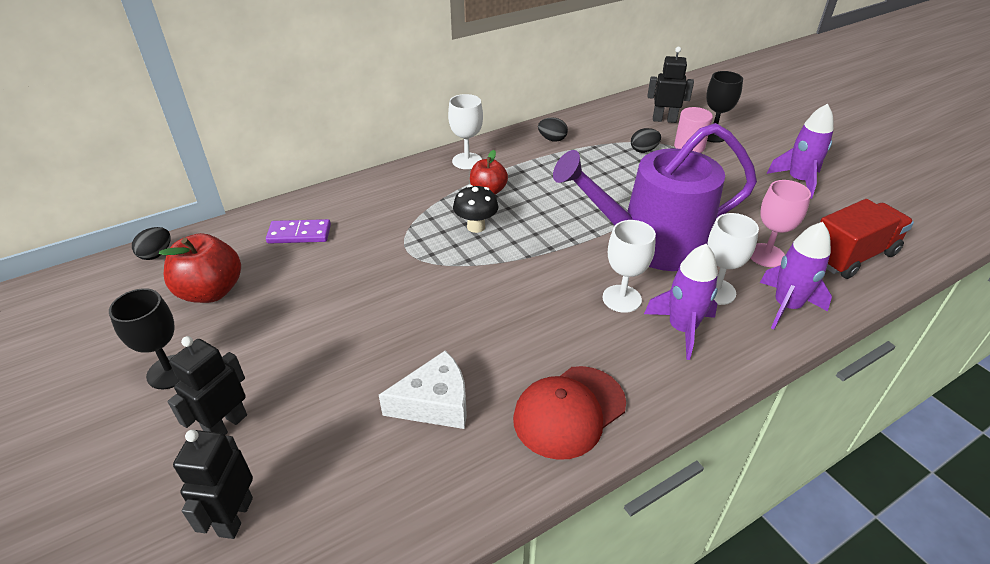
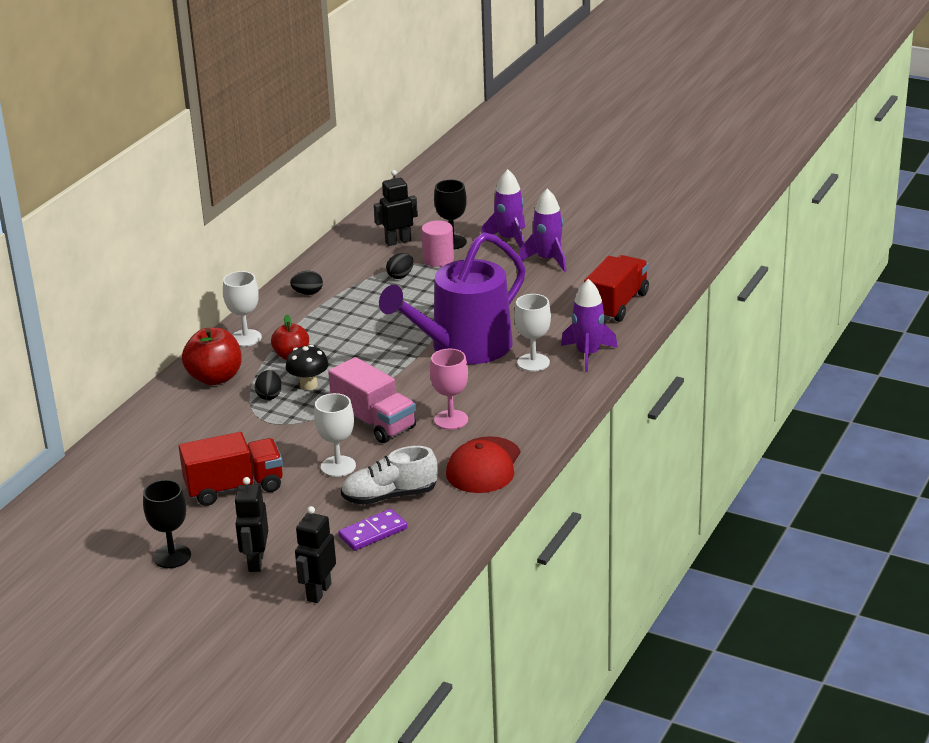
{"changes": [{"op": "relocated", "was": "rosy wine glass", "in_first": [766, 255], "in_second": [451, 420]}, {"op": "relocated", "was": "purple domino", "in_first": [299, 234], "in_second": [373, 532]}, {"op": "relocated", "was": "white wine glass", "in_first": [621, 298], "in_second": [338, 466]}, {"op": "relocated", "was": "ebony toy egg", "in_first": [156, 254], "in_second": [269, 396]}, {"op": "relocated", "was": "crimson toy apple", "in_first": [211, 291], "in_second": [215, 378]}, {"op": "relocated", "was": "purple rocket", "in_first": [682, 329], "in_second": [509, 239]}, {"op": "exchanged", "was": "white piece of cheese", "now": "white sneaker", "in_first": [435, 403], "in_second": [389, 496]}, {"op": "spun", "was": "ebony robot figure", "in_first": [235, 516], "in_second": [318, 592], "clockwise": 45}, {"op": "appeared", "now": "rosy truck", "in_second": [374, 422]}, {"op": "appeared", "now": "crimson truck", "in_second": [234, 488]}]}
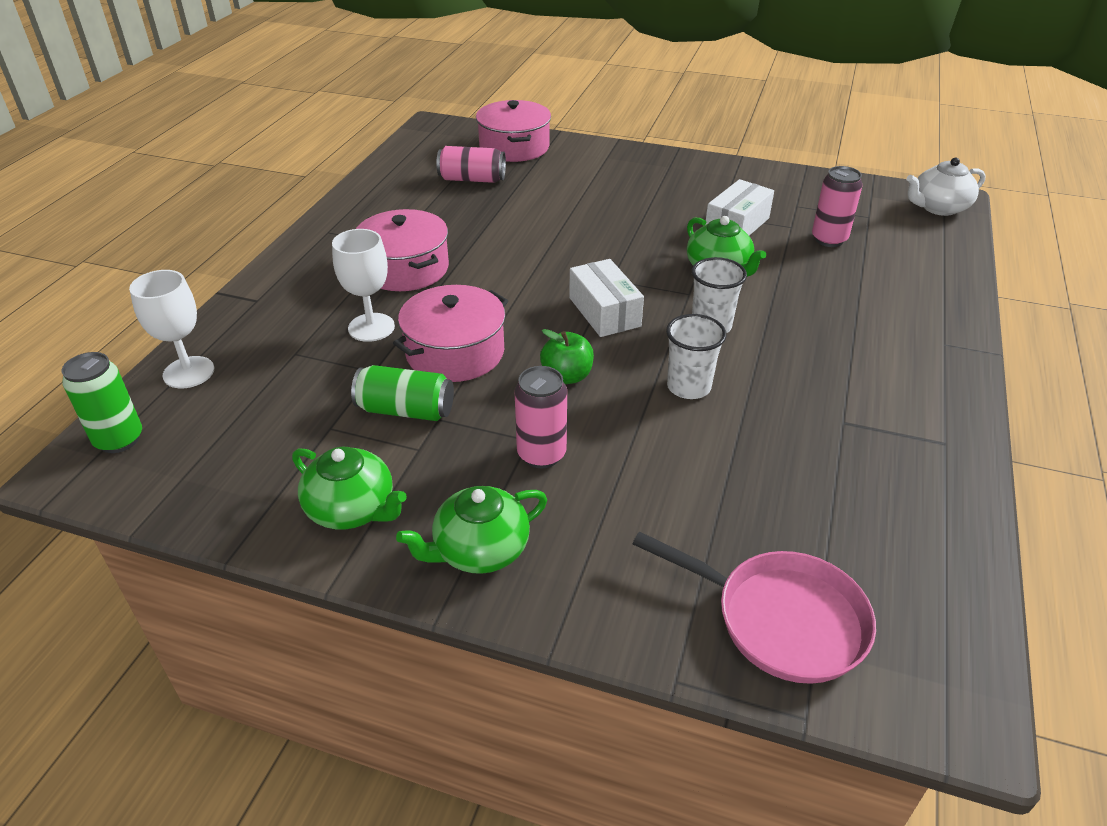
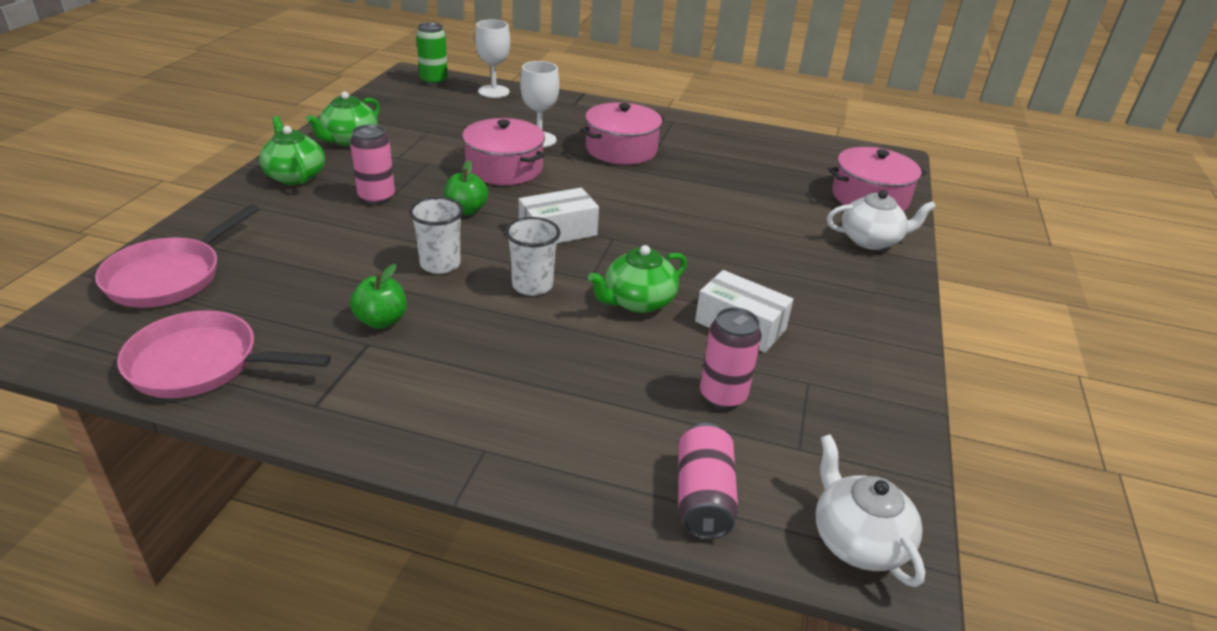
{"changes": [{"op": "relocated", "was": "rosy tin", "in_first": [472, 179], "in_second": [703, 497]}, {"op": "missing", "was": "emerald tin", "in_first": [406, 410]}, {"op": "appeared", "now": "white teapot", "in_second": [871, 240]}, {"op": "appeared", "now": "emerald toy apple", "in_second": [381, 321]}, {"op": "appeared", "now": "rosy pan", "in_second": [202, 364]}]}
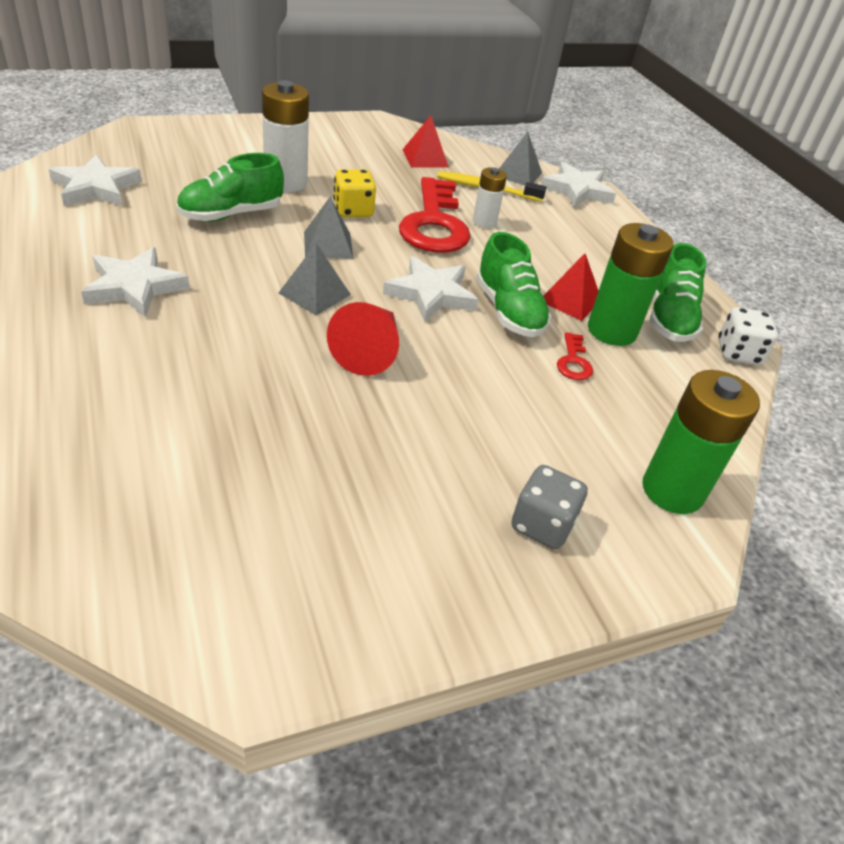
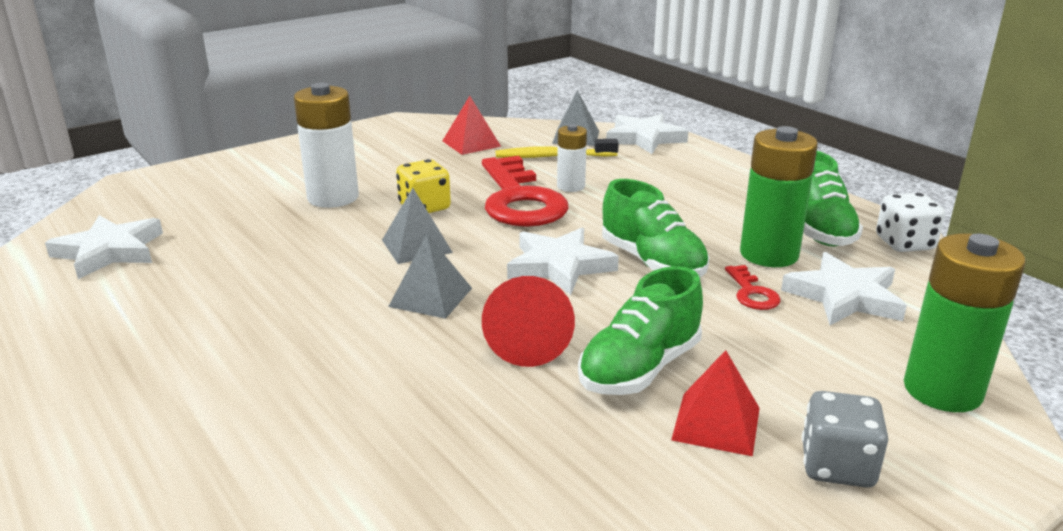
{"changes": [{"op": "relocated", "was": "emerald sneaker", "in_first": [231, 214], "in_second": [640, 369]}, {"op": "relocated", "was": "white star", "in_first": [134, 287], "in_second": [844, 296]}, {"op": "relocated", "was": "crimson solid pyramid", "in_first": [570, 300], "in_second": [716, 423]}]}
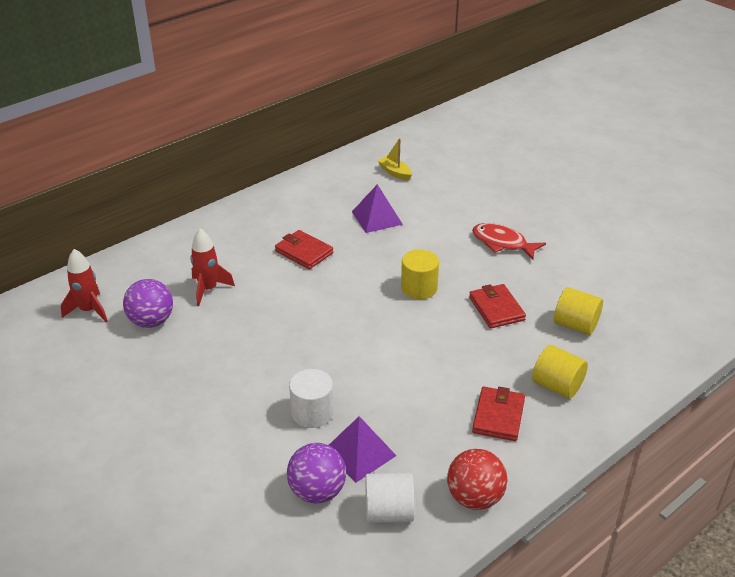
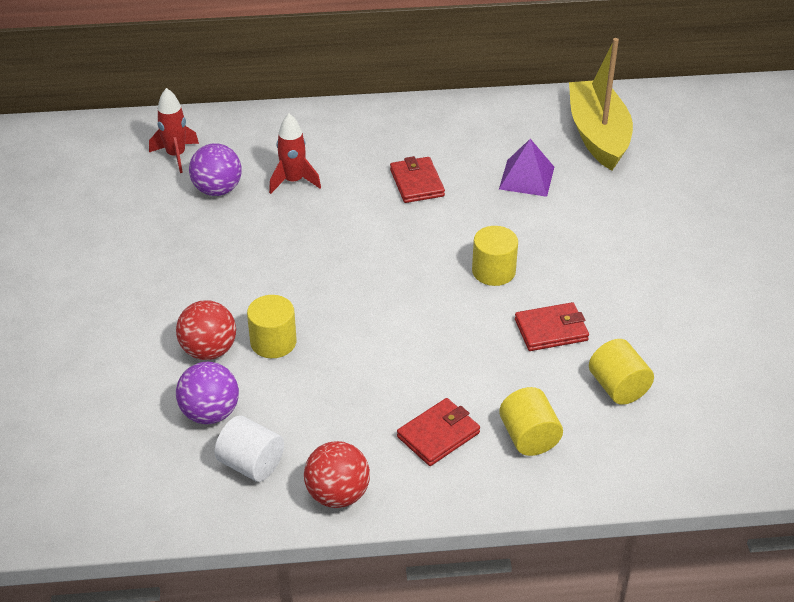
{"changes": [{"op": "size", "was": "yellow sailboat", "in_first": [395, 172], "in_second": [598, 135], "ratio": 2.35}, {"op": "missing", "was": "crimson fish figure", "in_first": [502, 243]}, {"op": "spun", "was": "crimson billfold", "in_first": [496, 309], "in_second": [551, 330], "clockwise": 60}, {"op": "colour", "was": "white cylinder shape", "now": "yellow cylinder shape", "in_first": [312, 412], "in_second": [273, 342]}, {"op": "missing", "was": "purple solid pyramid", "in_first": [359, 453]}, {"op": "appeared", "now": "crimson play ball", "in_second": [209, 350]}]}
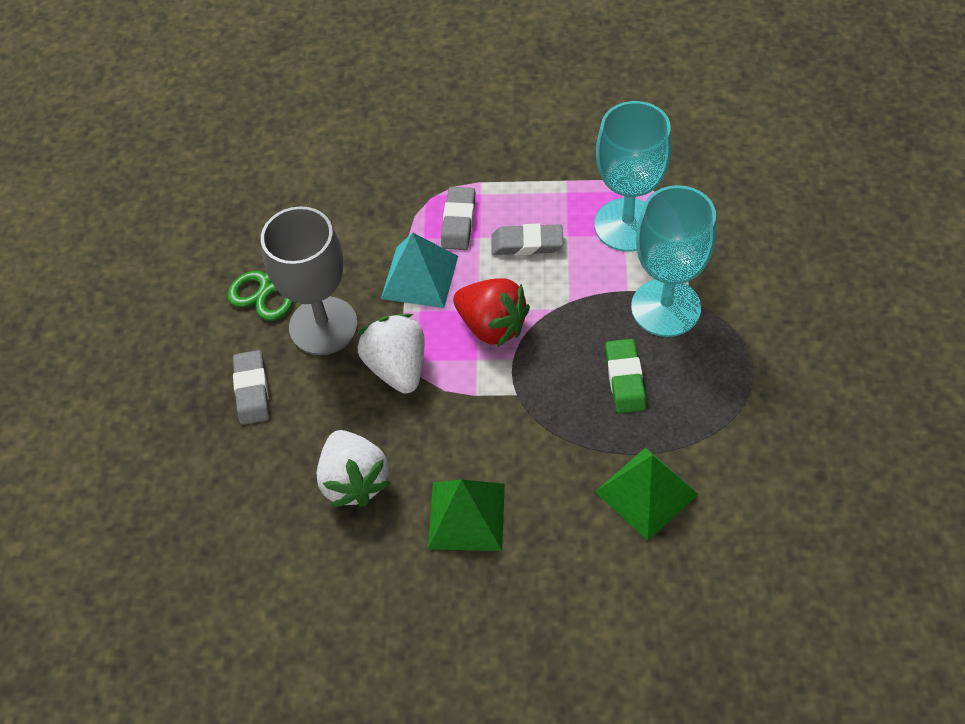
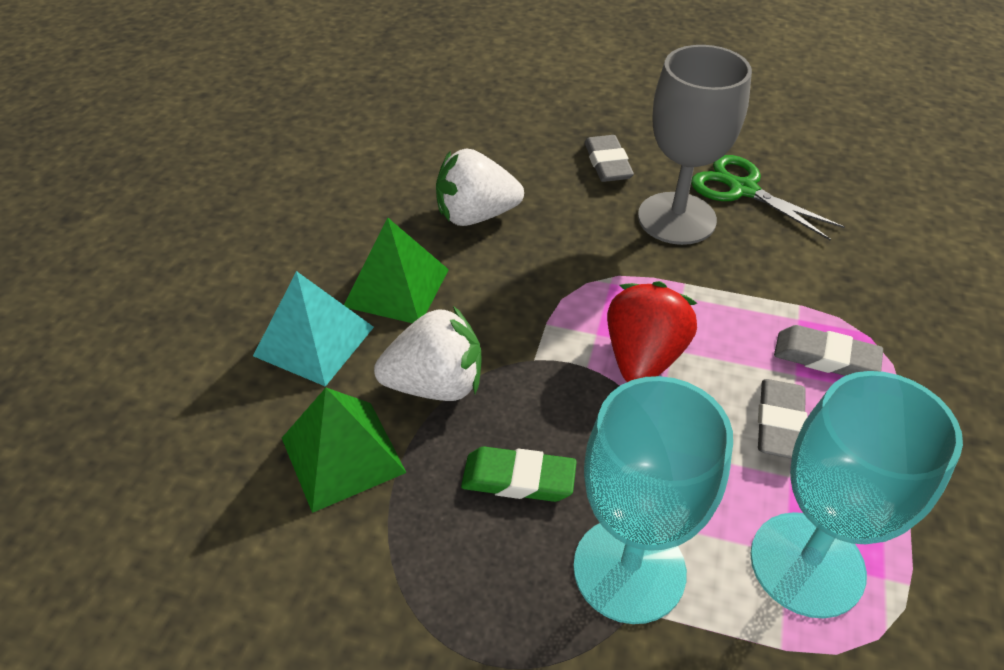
{"changes": [{"op": "relocated", "was": "turquoise solid pyramid", "in_first": [420, 277], "in_second": [314, 341]}, {"op": "spun", "was": "crimson strawberry", "in_first": [492, 326], "in_second": [643, 357], "clockwise": 150}, {"op": "relocated", "was": "white strawberry", "in_first": [397, 367], "in_second": [436, 384]}, {"op": "spun", "was": "grey eraser", "in_first": [252, 390], "in_second": [607, 163], "clockwise": 75}]}
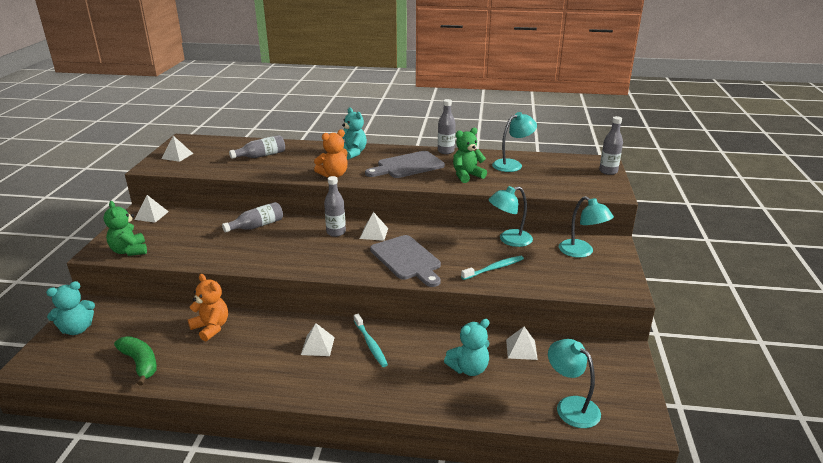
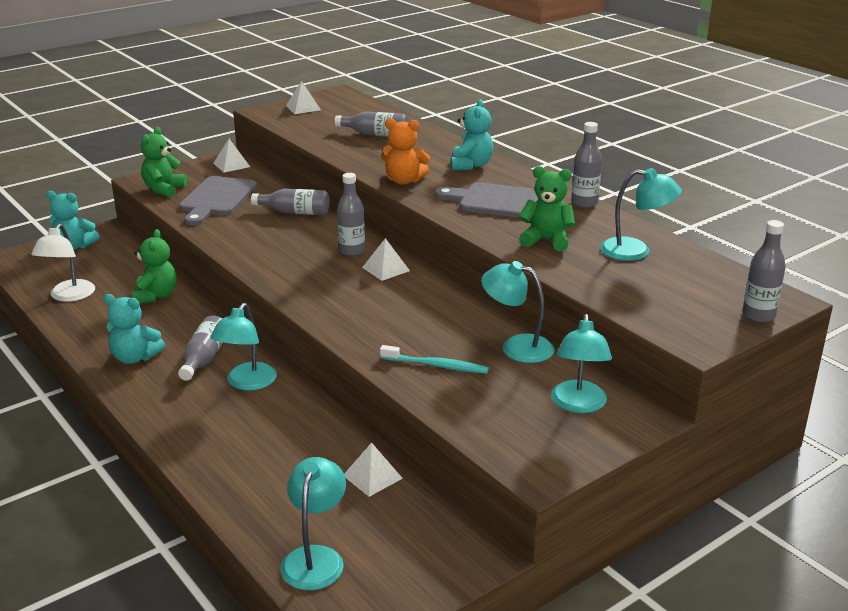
{"changes": [{"op": "relocated", "was": "grey bread board", "in_first": [407, 259], "in_second": [217, 199]}, {"op": "colour", "was": "orange teddy bear", "now": "emerald teddy bear", "in_first": [211, 328], "in_second": [156, 296]}, {"op": "exchanged", "was": "turquoise toothbrush", "now": "turquoise lamp", "in_first": [370, 344], "in_second": [247, 383]}, {"op": "relocated", "was": "turquoise teddy bear", "in_first": [469, 369], "in_second": [135, 357]}, {"op": "exchanged", "was": "white solid pyramid", "now": "grey flask", "in_first": [318, 345], "in_second": [204, 358]}, {"op": "exchanged", "was": "emerald toy banana", "now": "white lamp", "in_first": [140, 363], "in_second": [68, 296]}]}
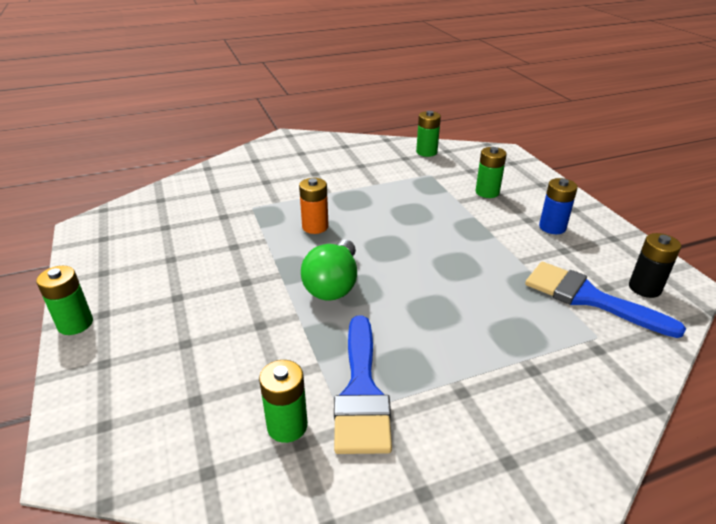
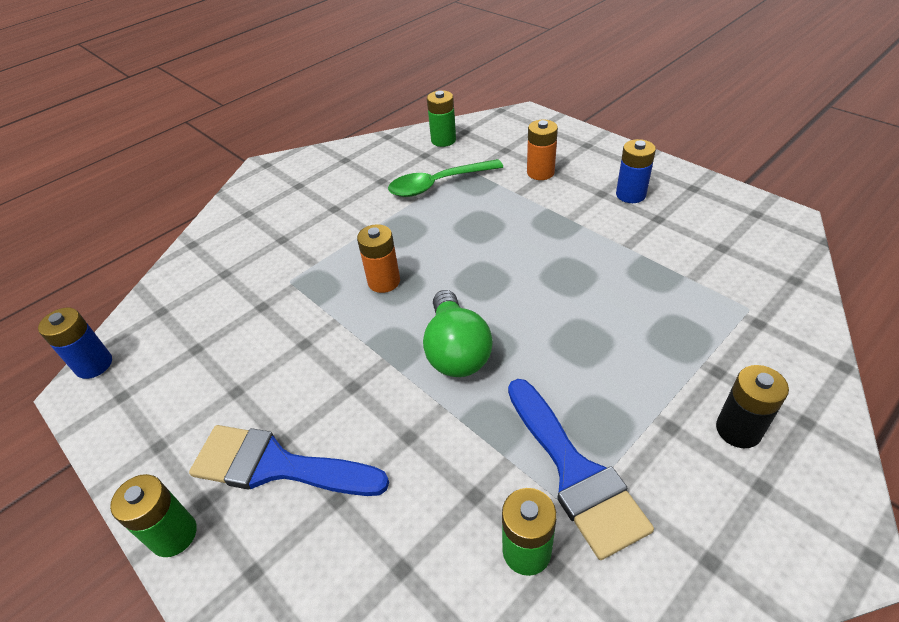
{"changes": [{"op": "colour", "was": "emerald AA battery", "now": "orange AA battery", "in_first": [487, 192], "in_second": [540, 172]}, {"op": "relocated", "was": "ebony AA battery", "in_first": [644, 288], "in_second": [738, 430]}, {"op": "relocated", "was": "cobalt paint brush", "in_first": [588, 298], "in_second": [276, 466]}, {"op": "appeared", "now": "emerald tablespoon", "in_second": [438, 184]}, {"op": "appeared", "now": "cobalt AA battery", "in_second": [94, 365]}]}
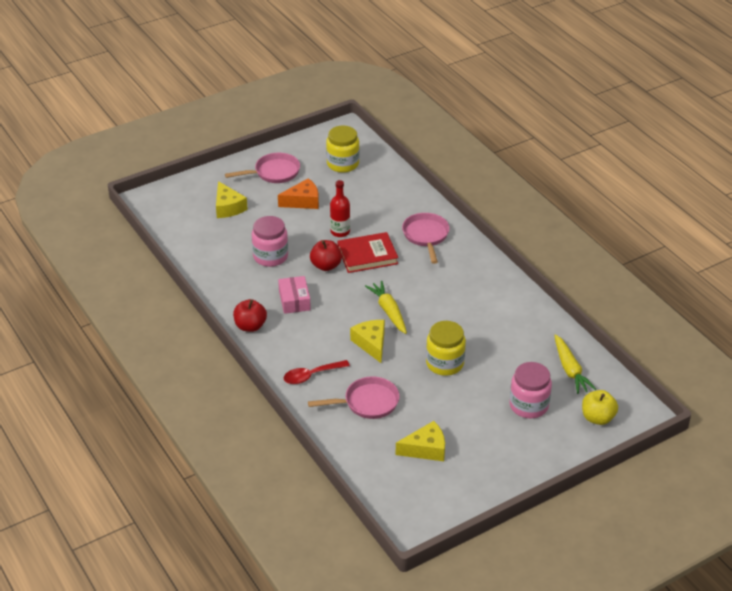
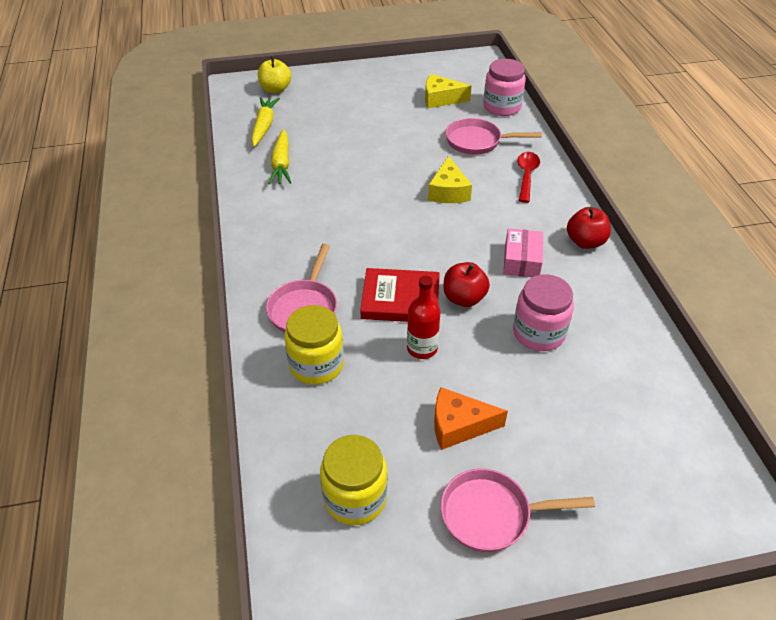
{"changes": [{"op": "missing", "was": "yellow piece of cheese", "in_first": [228, 207]}, {"op": "relocated", "was": "yellow carrot", "in_first": [388, 311], "in_second": [281, 164]}, {"op": "relocated", "was": "yellow jar", "in_first": [444, 363], "in_second": [316, 365]}, {"op": "spun", "was": "crimson tablespoon", "in_first": [311, 375], "in_second": [526, 176], "clockwise": -75}, {"op": "relocated", "was": "rosy jar", "in_first": [528, 405], "in_second": [502, 107]}]}
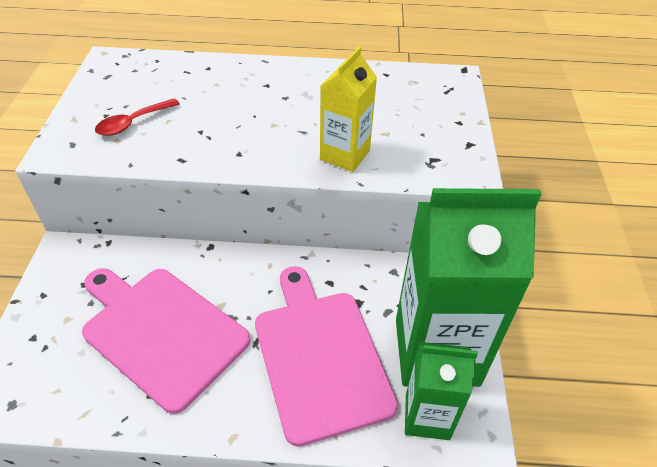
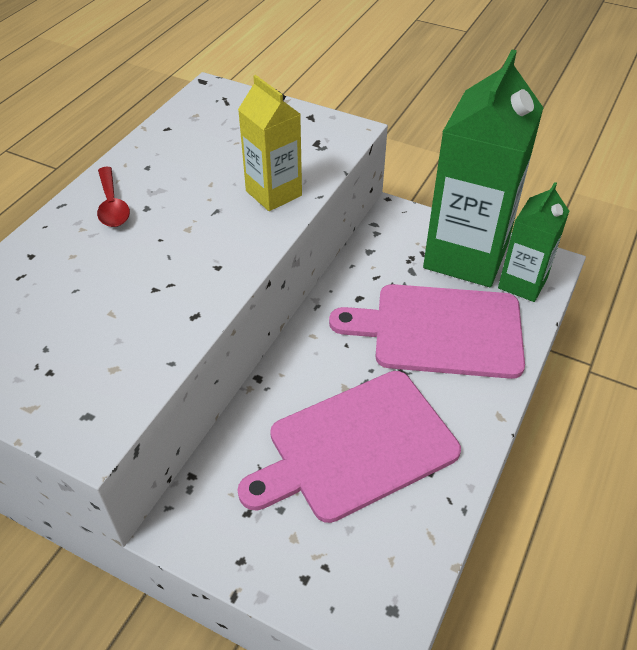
{"changes": [{"op": "relocated", "was": "crimson tablespoon", "in_first": [133, 123], "in_second": [112, 205]}]}
